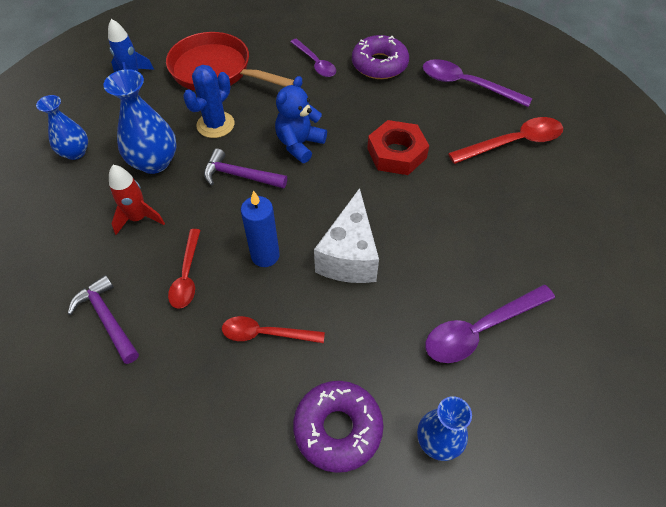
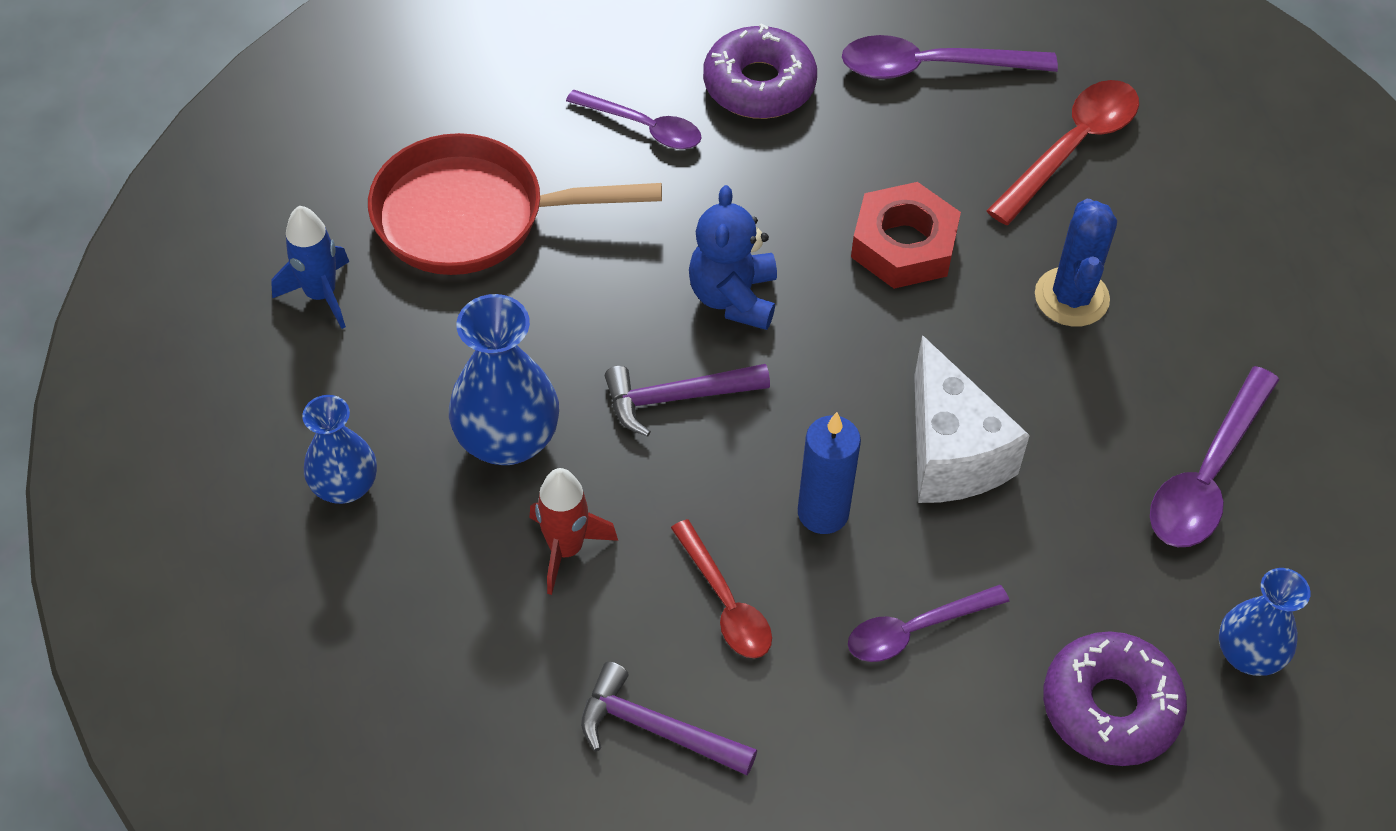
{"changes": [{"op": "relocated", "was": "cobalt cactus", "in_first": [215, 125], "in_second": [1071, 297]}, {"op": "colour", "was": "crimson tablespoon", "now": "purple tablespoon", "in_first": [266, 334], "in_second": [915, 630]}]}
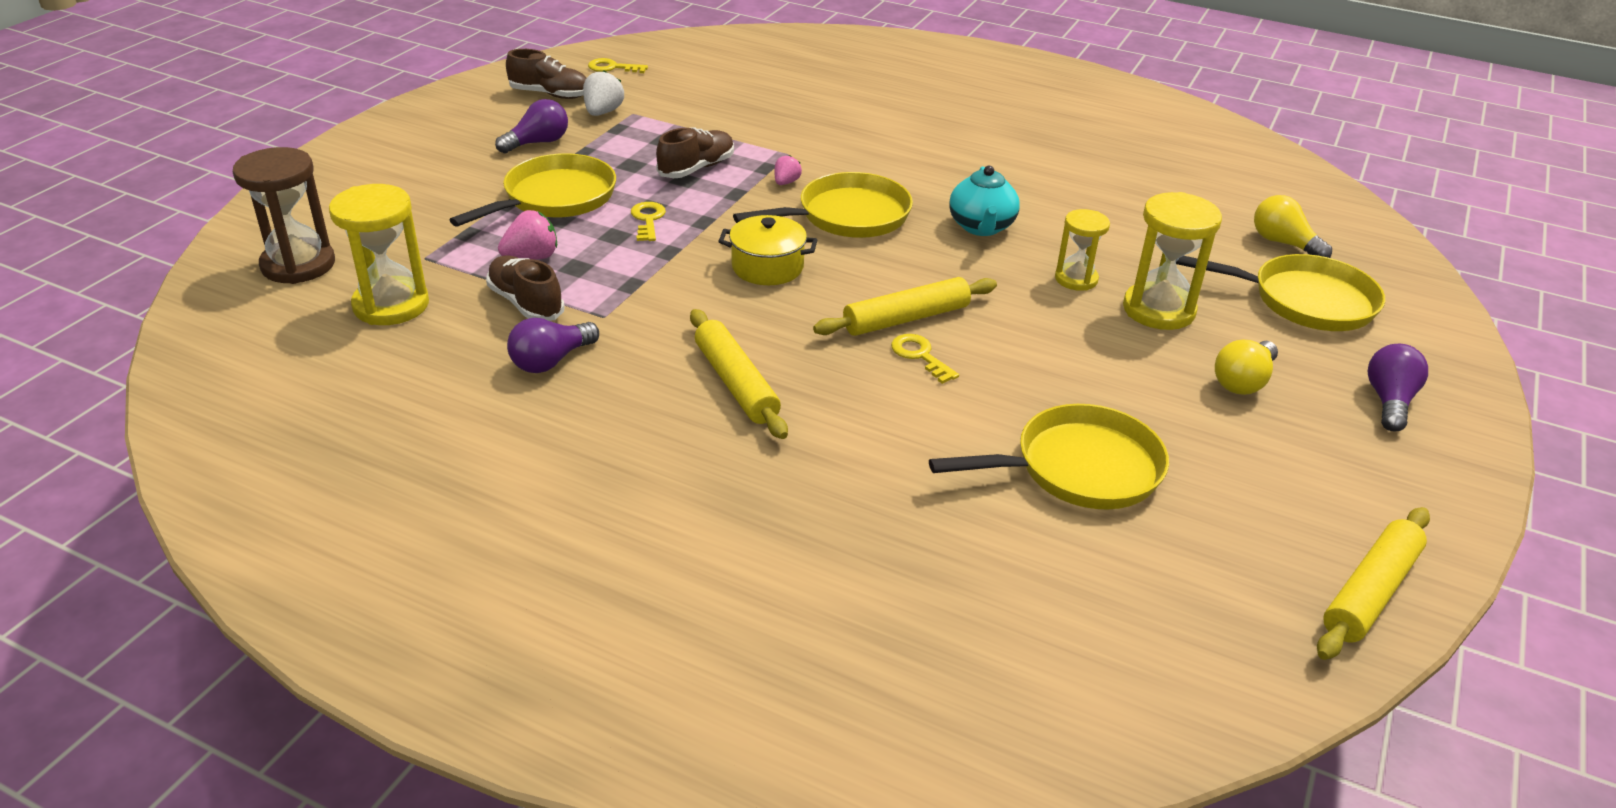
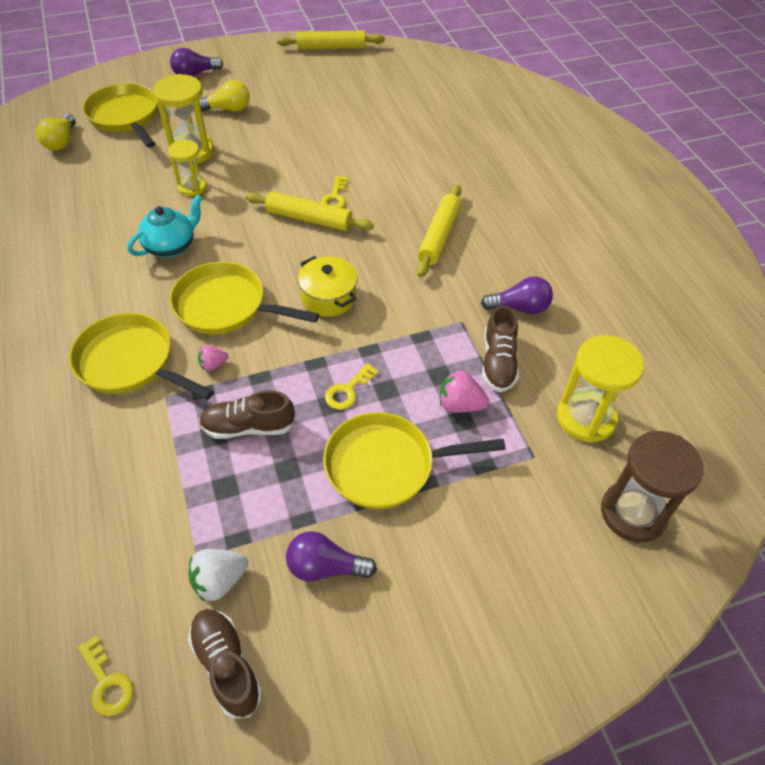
{"changes": [{"op": "relocated", "was": "yellow pan", "in_first": [1078, 468], "in_second": [130, 363]}]}
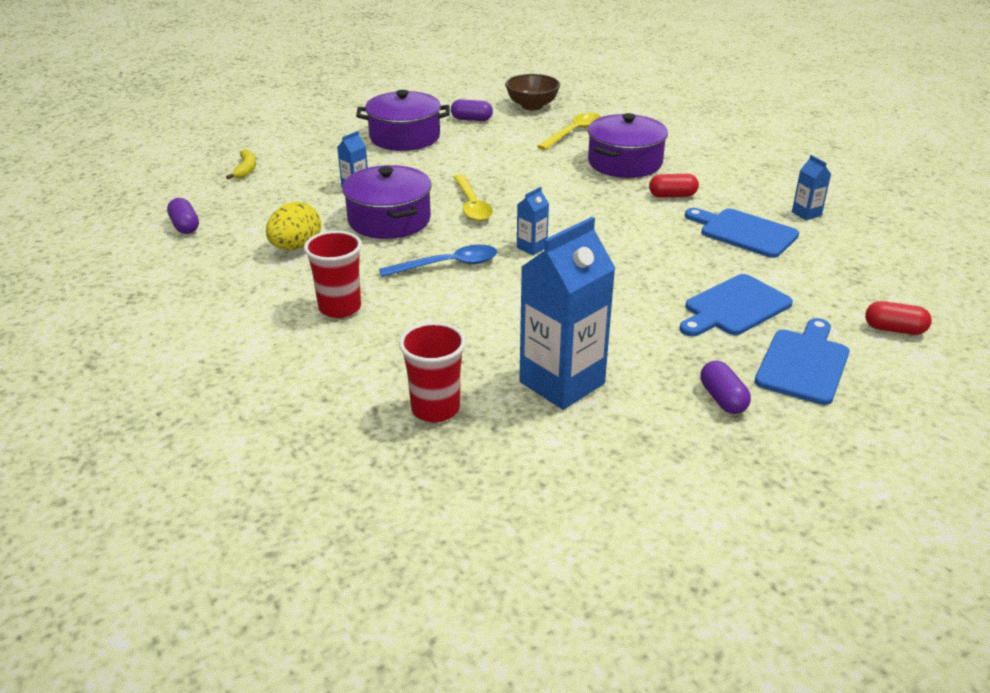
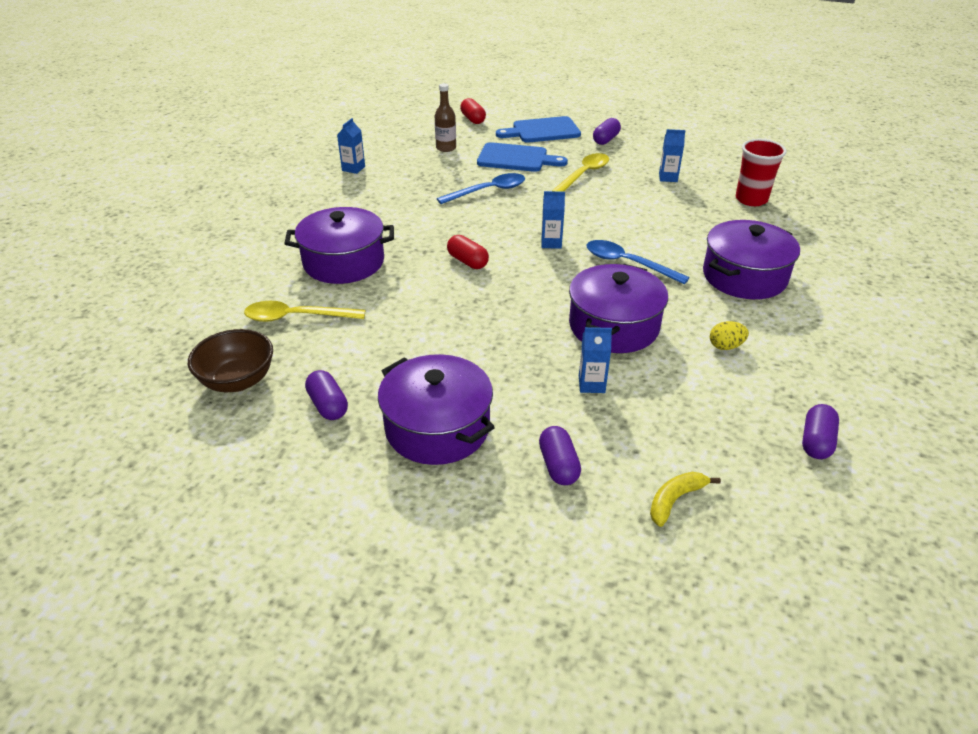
{"changes": [{"op": "relocated", "was": "yellow tablespoon", "in_first": [471, 205], "in_second": [584, 175]}, {"op": "relocated", "was": "crimson pill shape", "in_first": [672, 196], "in_second": [467, 261]}, {"op": "size", "was": "yellow toy egg", "in_first": [296, 247], "in_second": [725, 346], "ratio": 0.57}, {"op": "missing", "was": "cobalt bread board", "in_first": [744, 232]}, {"op": "size", "was": "cobalt carton", "in_first": [562, 383], "in_second": [668, 177], "ratio": 0.44}, {"op": "exchanged", "was": "crimson tumbler", "now": "purple stockpot", "in_first": [340, 308], "in_second": [744, 276]}, {"op": "appeared", "now": "brown flask", "in_second": [446, 148]}, {"op": "appeared", "now": "cobalt tablespoon", "in_second": [488, 191]}, {"op": "appeared", "now": "purple pill shape", "in_second": [558, 465]}]}
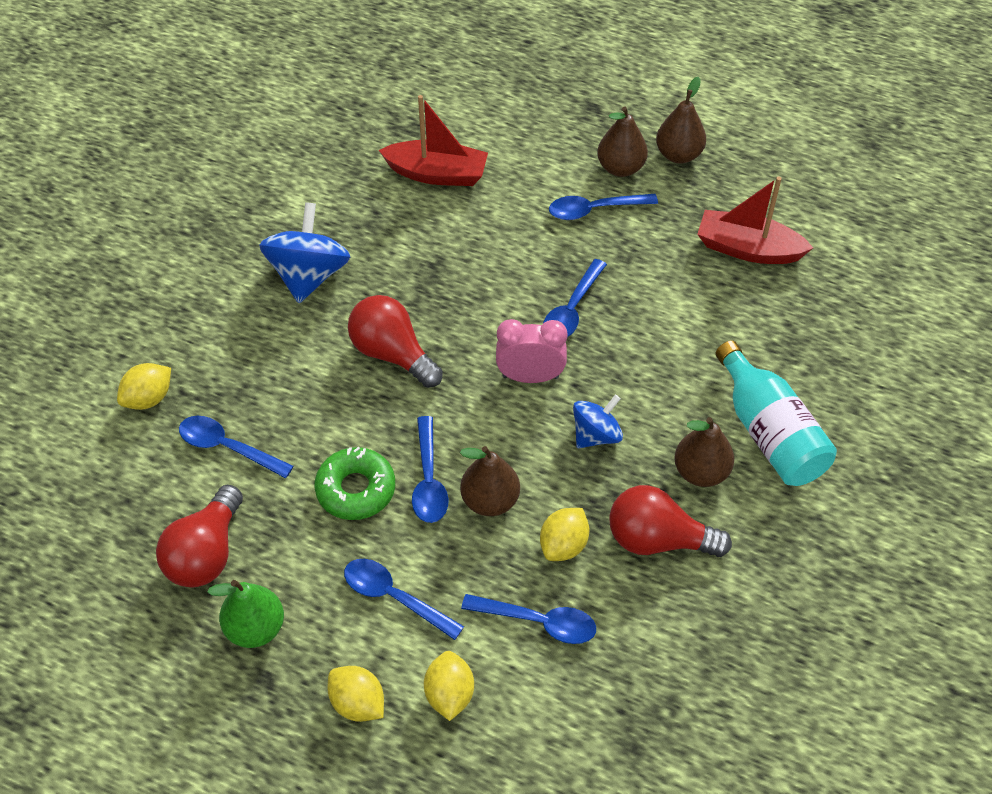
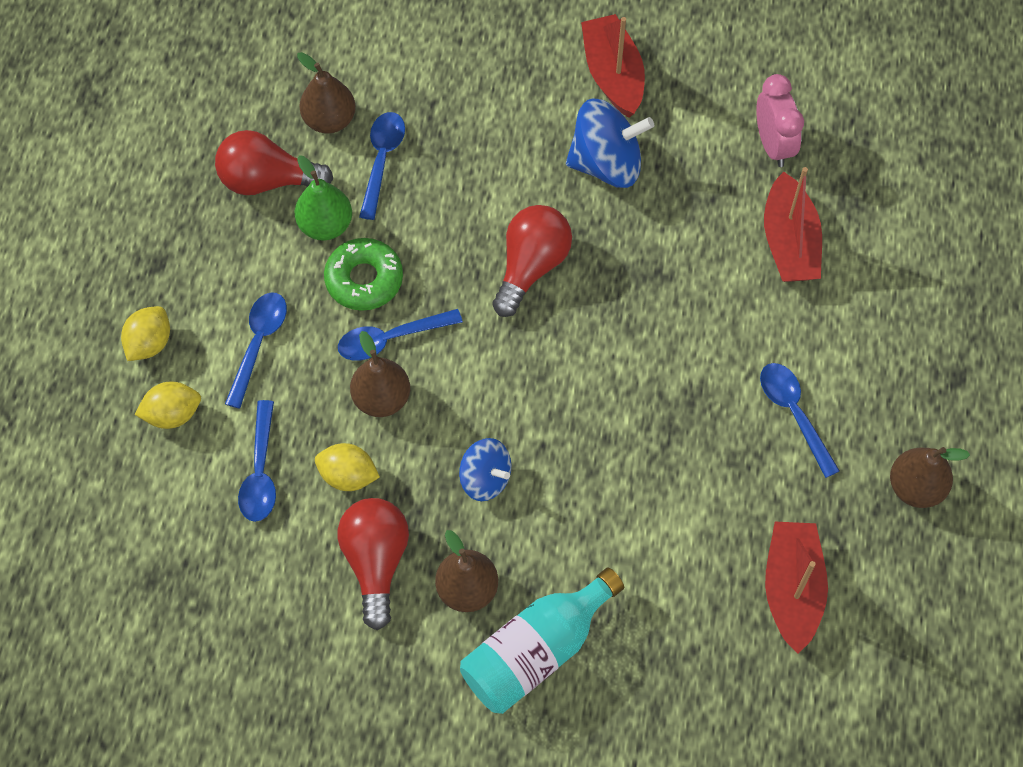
{"changes": [{"op": "relocated", "was": "brown pear", "in_first": [620, 168], "in_second": [329, 120]}, {"op": "missing", "was": "cobalt tablespoon", "in_first": [572, 309]}, {"op": "relocated", "was": "rosy alarm clock", "in_first": [530, 377], "in_second": [773, 145]}, {"op": "missing", "was": "yellow toy lemon", "in_first": [149, 398]}, {"op": "relocated", "was": "emerald pear", "in_first": [255, 628], "in_second": [325, 225]}, {"op": "appeared", "now": "crimson sailboat", "in_second": [613, 75]}]}
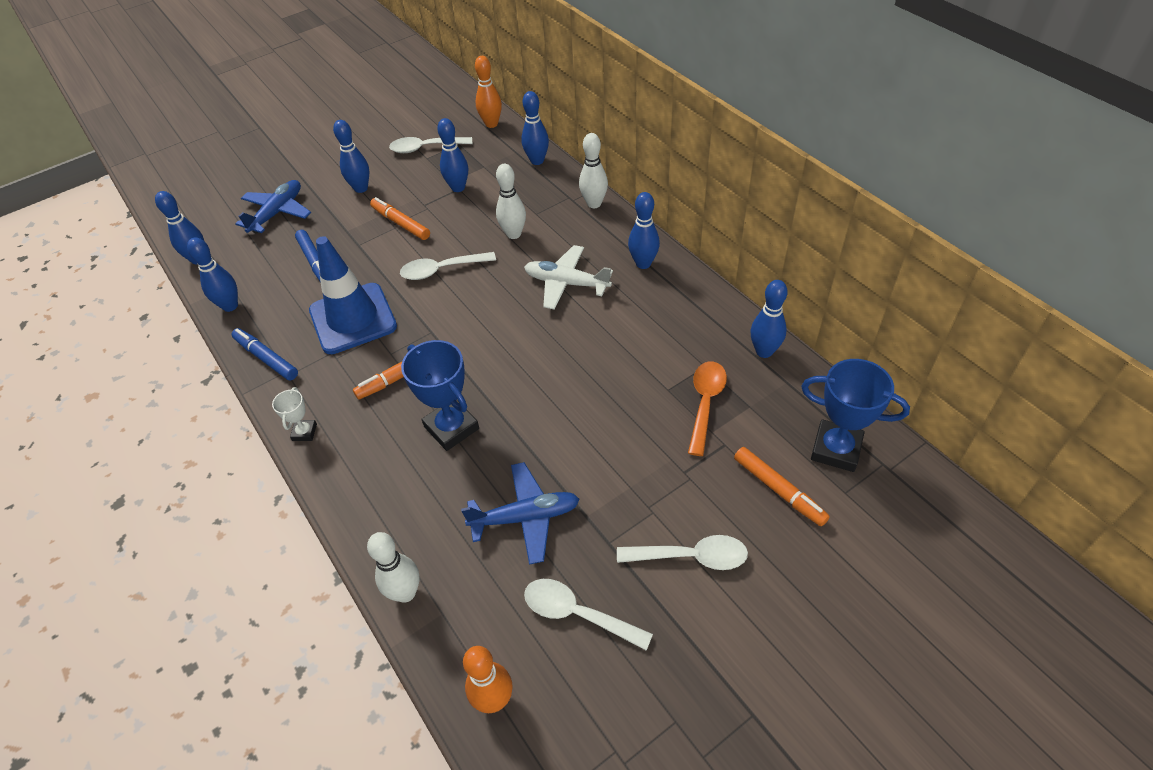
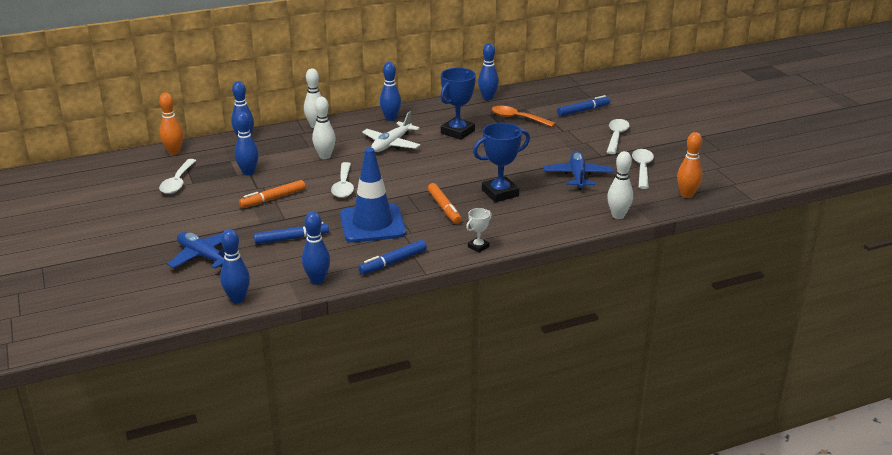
{"changes": [{"op": "missing", "was": "cobalt skittle", "in_first": [361, 188]}, {"op": "relocated", "was": "cobalt trophy", "in_first": [836, 449], "in_second": [457, 132]}, {"op": "spun", "was": "white trophy", "in_first": [304, 432], "in_second": [478, 247], "clockwise": -60}, {"op": "colour", "was": "orange felt pen", "now": "cobalt felt pen", "in_first": [779, 490], "in_second": [583, 110]}, {"op": "spun", "was": "white tablespoon", "in_first": [577, 613], "in_second": [642, 168], "clockwise": 150}]}
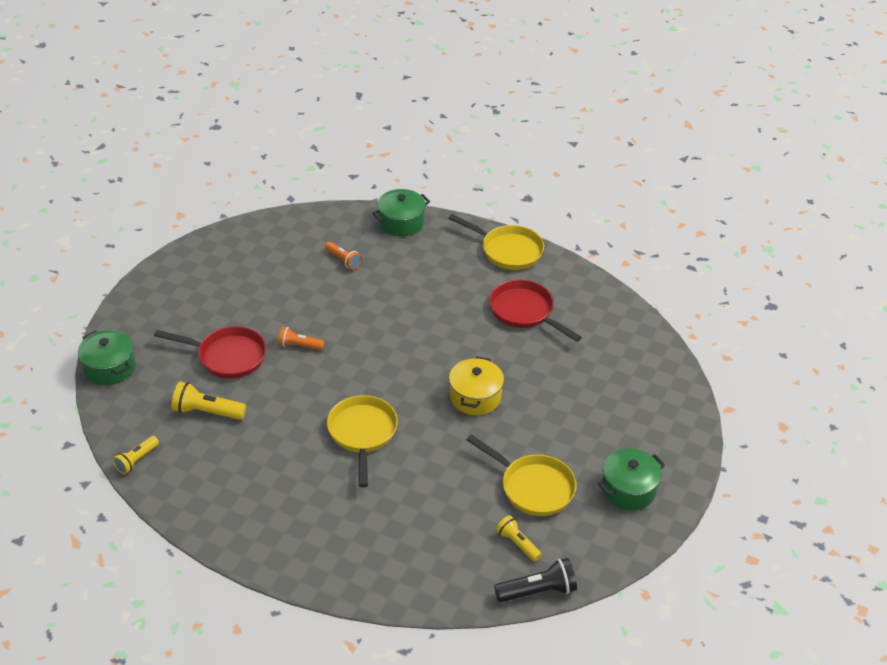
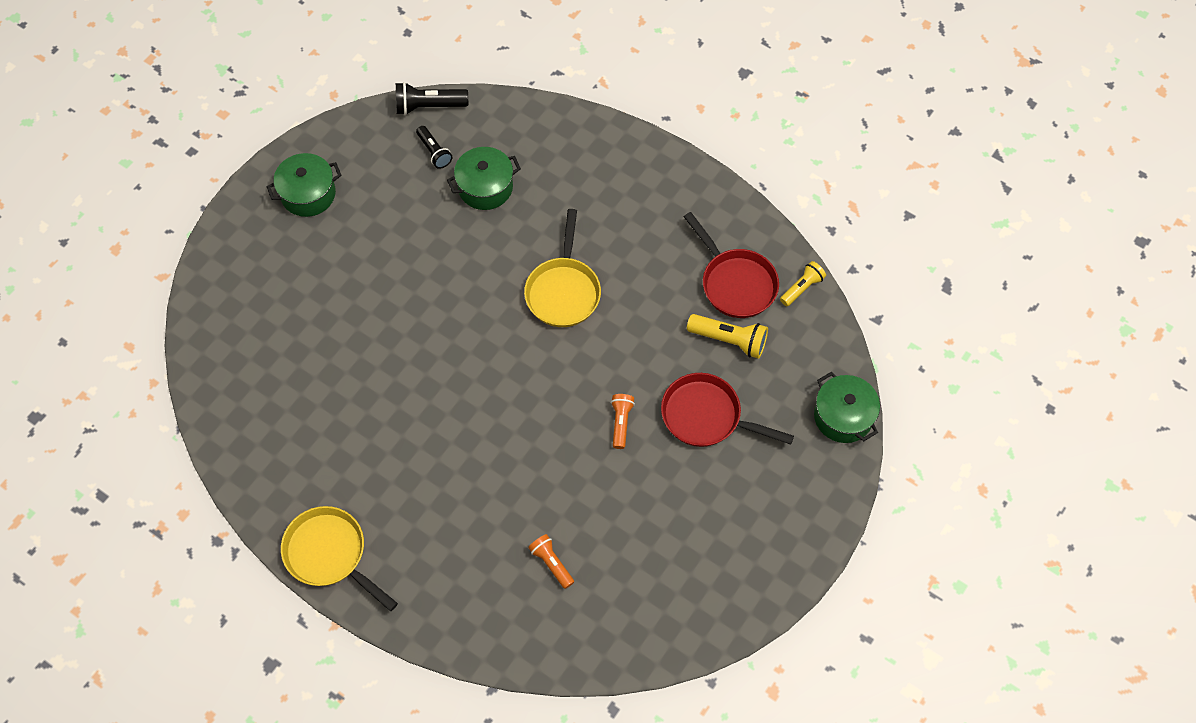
{"changes": [{"op": "relocated", "was": "emerald stockpot", "in_first": [401, 223], "in_second": [485, 187]}, {"op": "relocated", "was": "crimson pan", "in_first": [524, 312], "in_second": [735, 283]}, {"op": "spun", "was": "orange pocket torch", "in_first": [299, 345], "in_second": [621, 423], "clockwise": -105}, {"op": "missing", "was": "yellow stockpot", "in_first": [475, 397]}, {"op": "missing", "was": "yellow pan", "in_first": [533, 487]}, {"op": "colour", "was": "yellow pocket torch", "now": "ebony pocket torch", "in_first": [517, 543], "in_second": [434, 152]}]}
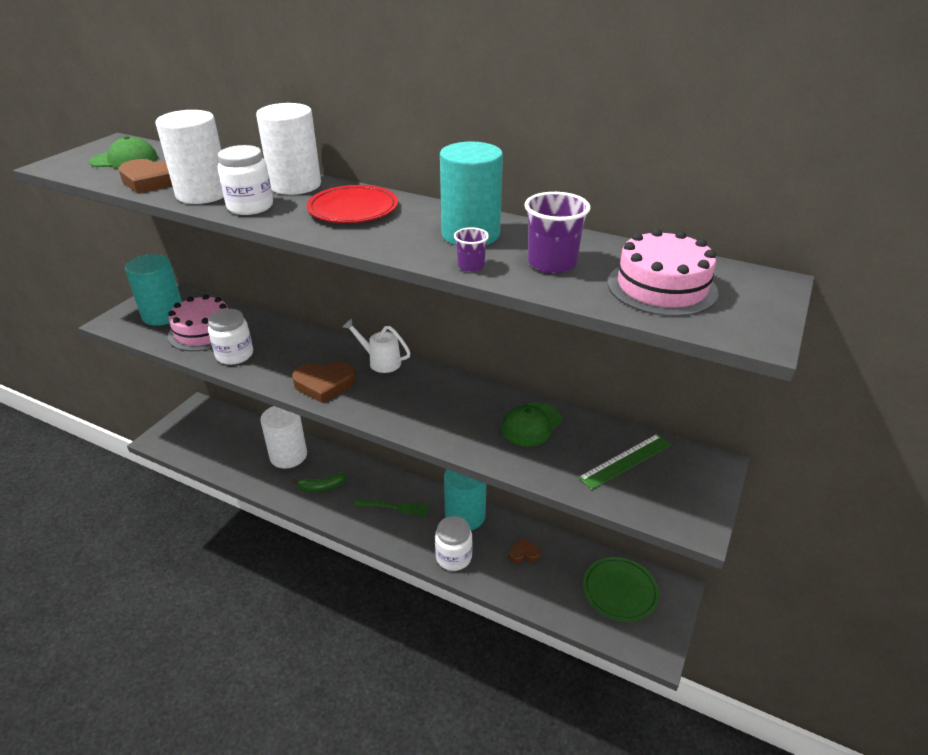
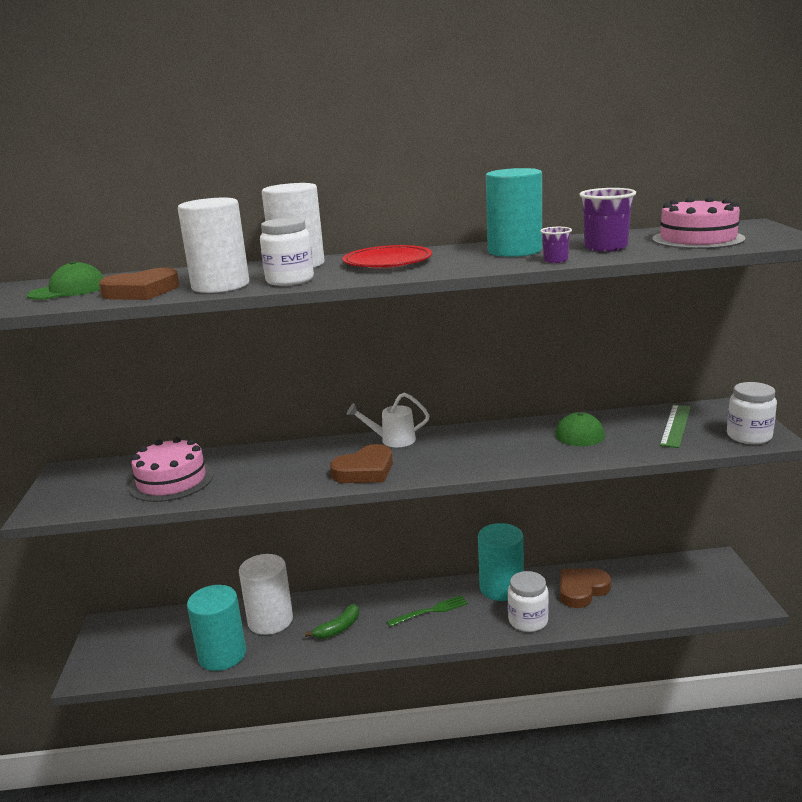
{"changes": [{"op": "relocated", "was": "turquoise cylinder shape", "in_first": [163, 315], "in_second": [222, 655]}, {"op": "relocated", "was": "white jar", "in_first": [234, 355], "in_second": [749, 436]}, {"op": "size", "was": "brown love heart", "in_first": [524, 553], "in_second": [582, 590], "ratio": 1.77}, {"op": "missing", "was": "emerald flat dish", "in_first": [619, 591]}]}
